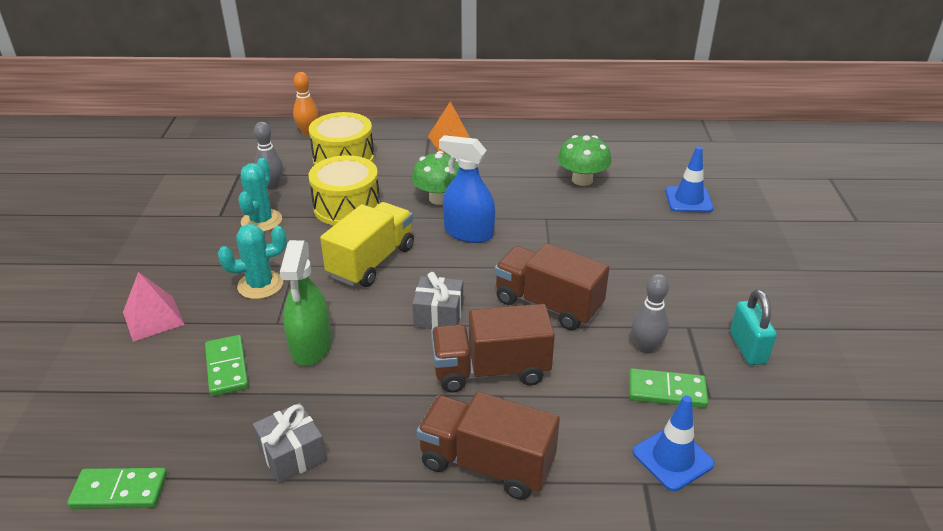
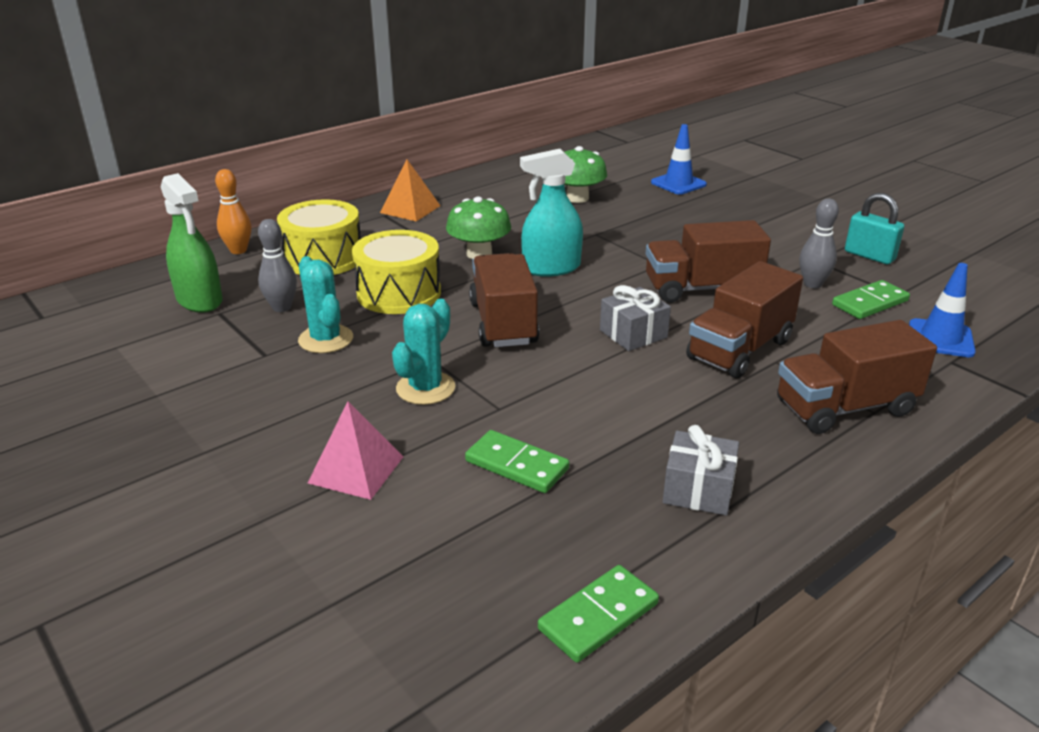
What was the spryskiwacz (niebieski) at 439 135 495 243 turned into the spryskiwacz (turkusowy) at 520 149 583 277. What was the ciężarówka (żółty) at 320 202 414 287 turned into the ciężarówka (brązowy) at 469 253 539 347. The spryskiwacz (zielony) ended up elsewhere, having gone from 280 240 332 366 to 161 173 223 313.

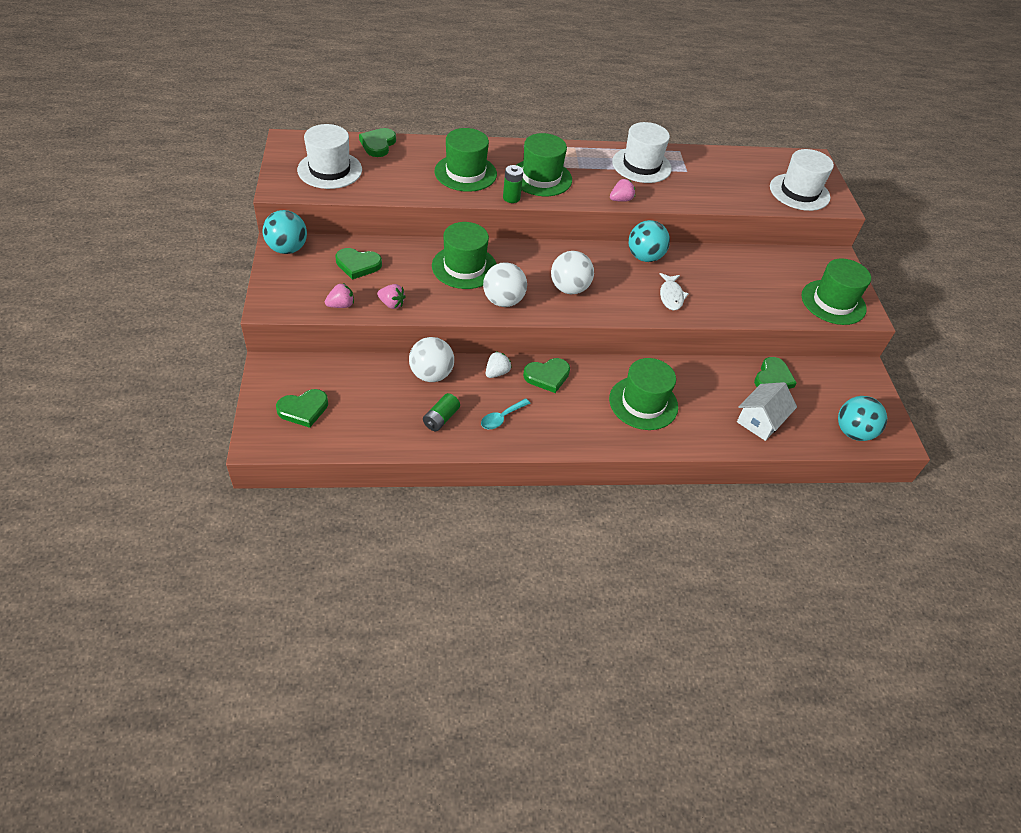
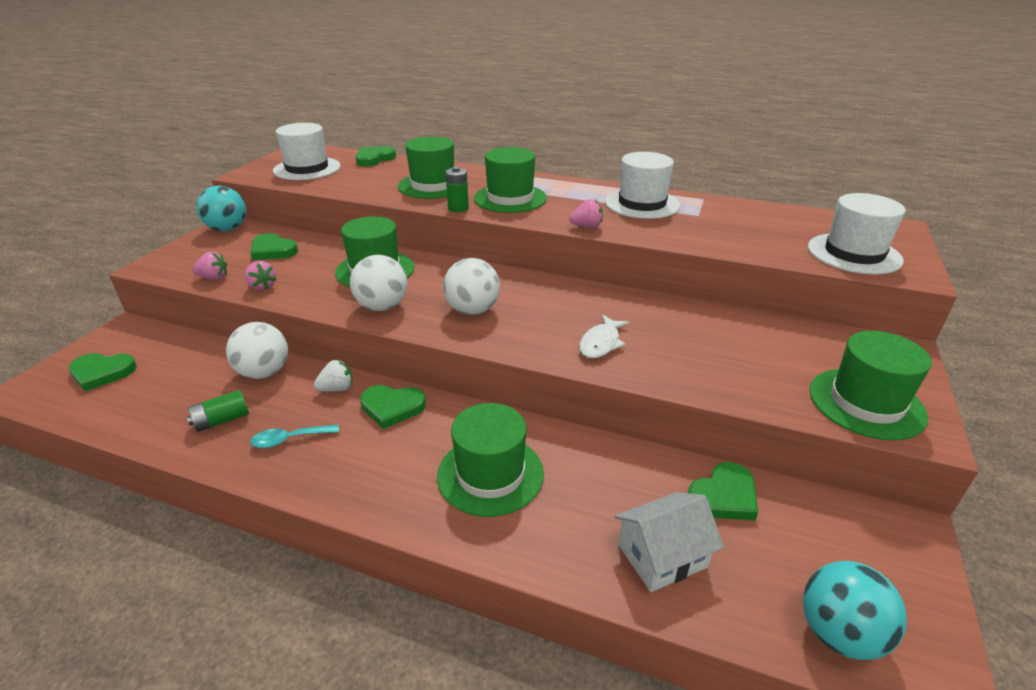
The second view lost the piłka (turkusowy) at 629 220 670 262.

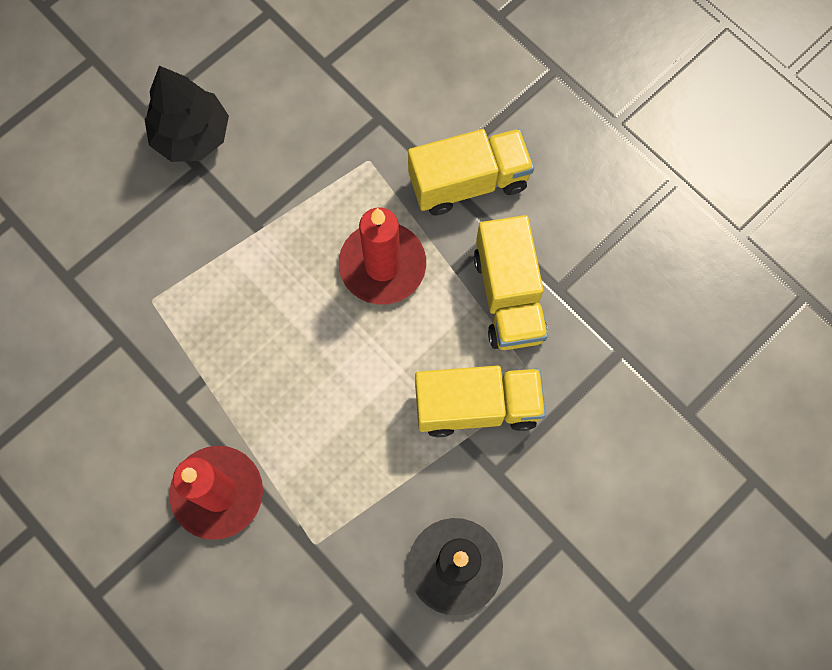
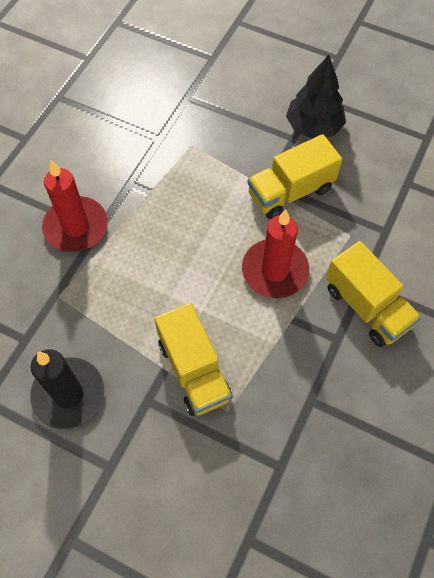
The ciężarówka (żółty) ended up elsewhere, having gone from 474 215 548 350 to 247 134 342 219.

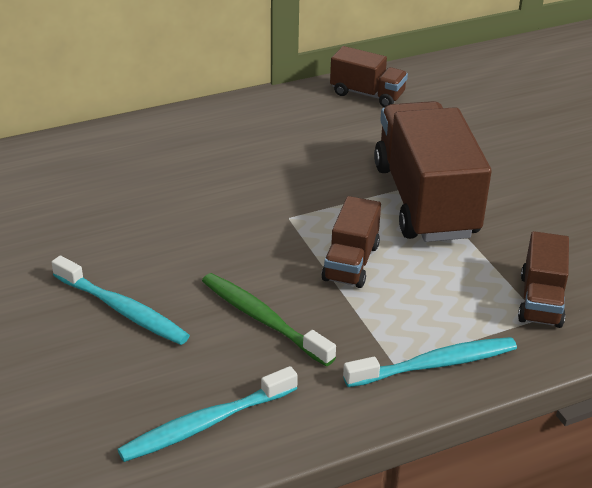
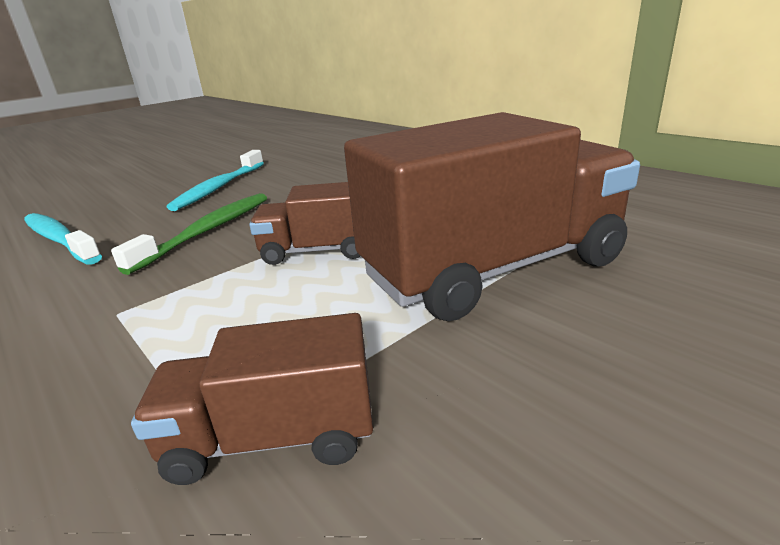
The second view lost the ciężarówka (brązowy) at 330 46 408 107. The second view lost the szczoteczka do zębów (turkusowy) at 343 337 517 387.

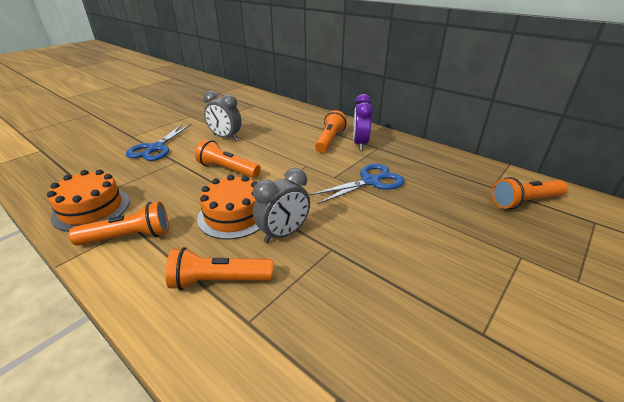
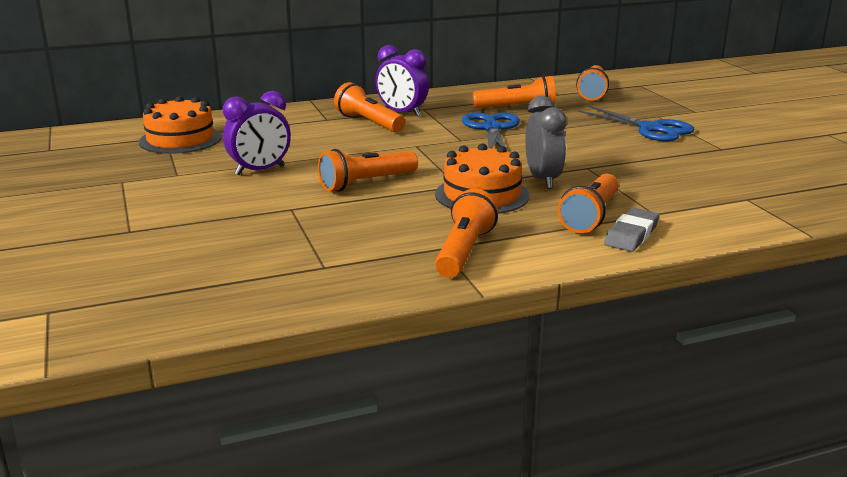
What was the budzik (szary) at 203 91 242 141 turned into the budzik (fioletowy) at 223 91 291 175. The nożyczki (niebieski) ended up elsewhere, having gone from 126 124 191 161 to 578 105 694 141. The tort (pomarańczowy) ended up elsewhere, having gone from 47 170 130 232 to 139 96 222 154. The second view gained the latarka (pomarańczowy) at 473 76 556 109. The second view gained the gumka do mazania (szary) at 604 208 659 252.

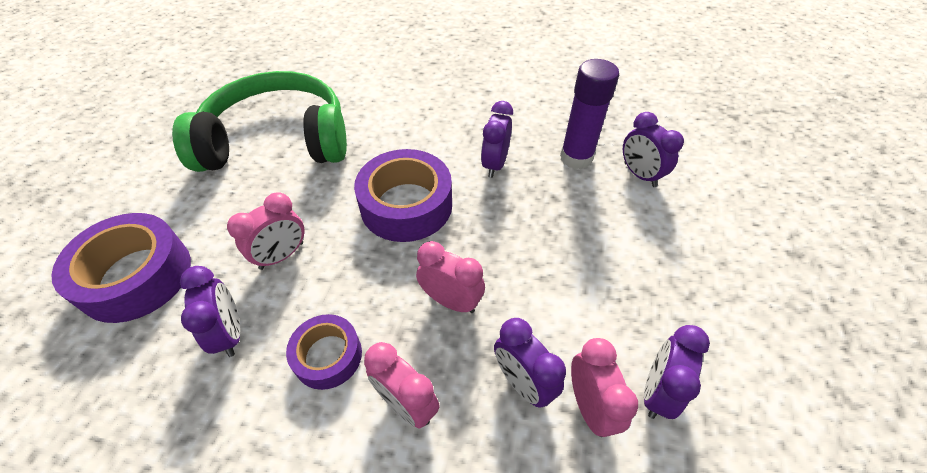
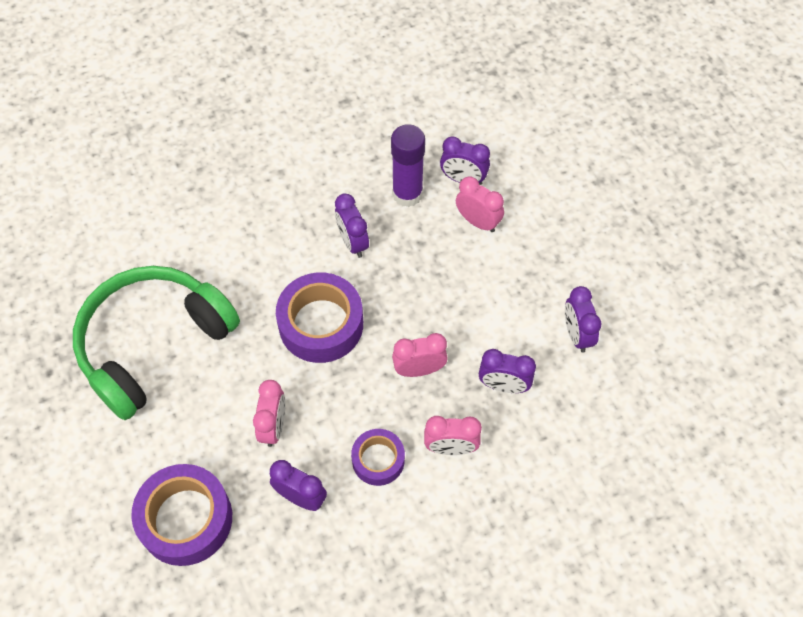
The budzik (różowy) ended up elsewhere, having gone from 571 338 638 437 to 456 176 504 232.

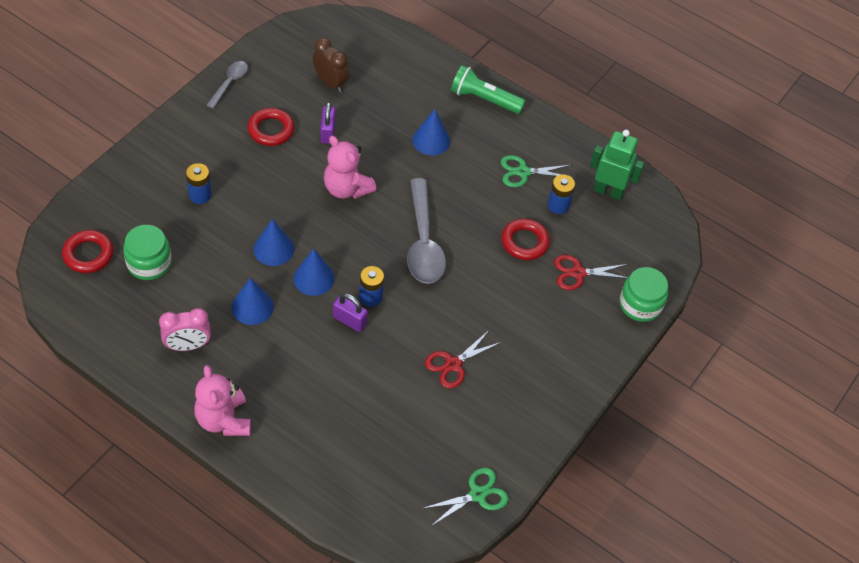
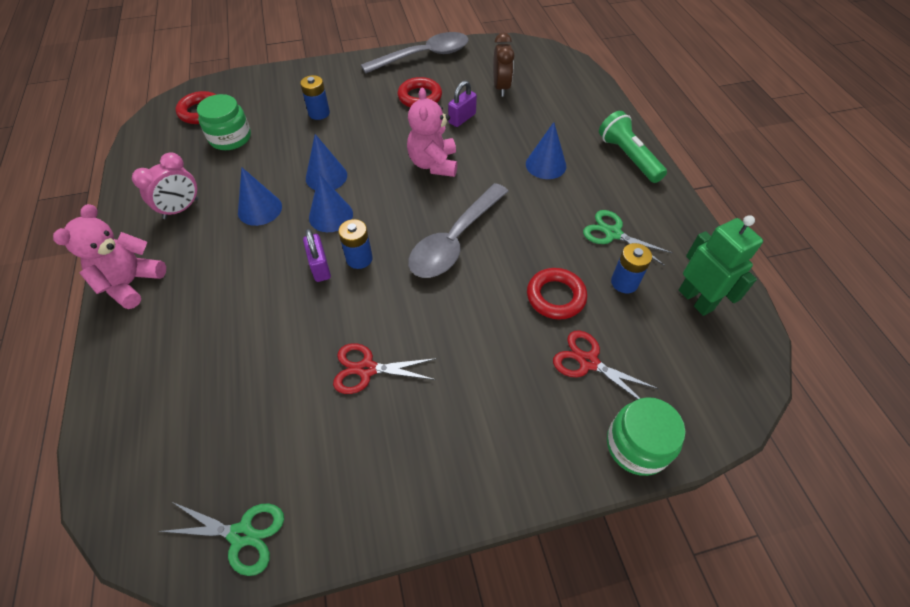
The size of the łyżka (szary) at 207 61 248 109 changed by a factor of 1.88. The budzik (różowy) at 159 308 211 351 ended up facing another way, 75 degrees counterclockwise from before.

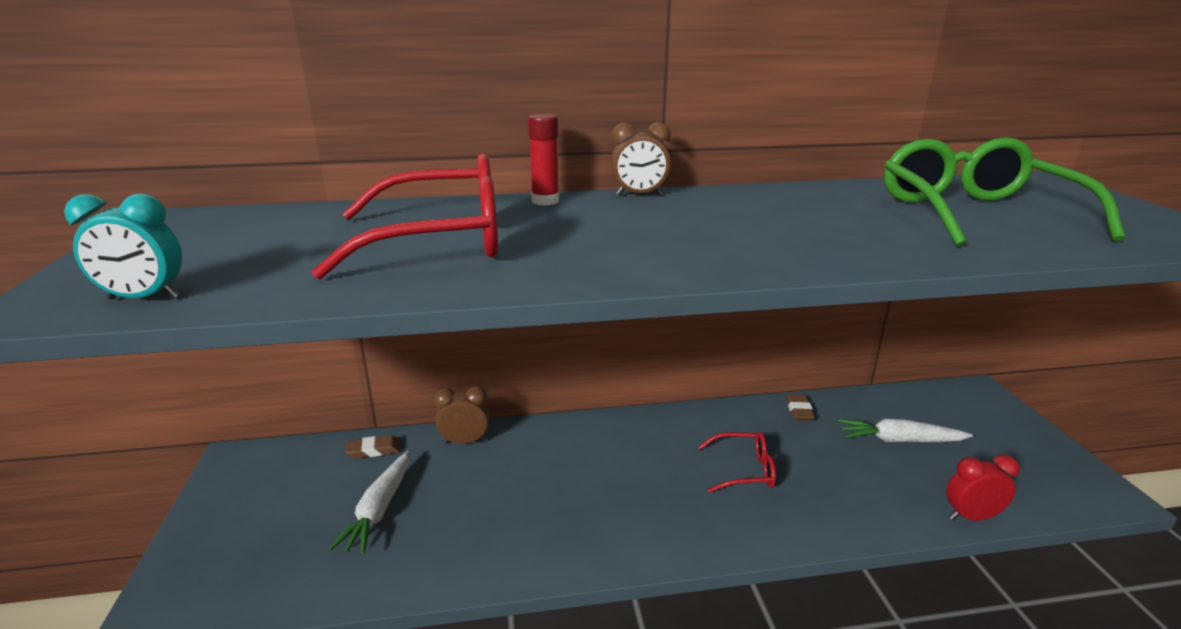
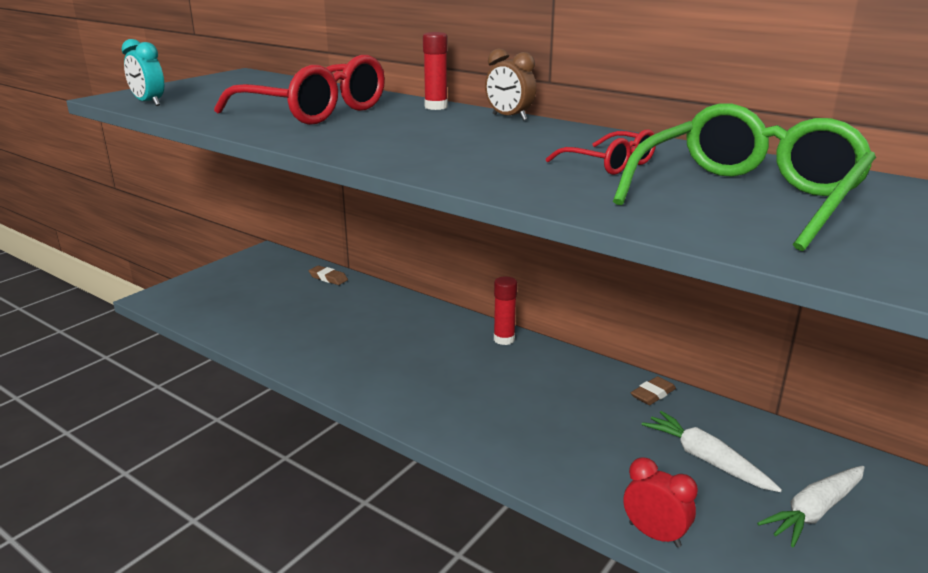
The second view lost the budzik (brązowy) at 434 386 489 444. The okulary (czerwony) ended up elsewhere, having gone from 698 432 776 493 to 546 129 656 175. The marchewka (biały) ended up elsewhere, having gone from 329 451 409 554 to 757 466 864 547. The second view gained the klej w sztyfcie (czerwony) at 494 276 517 345.

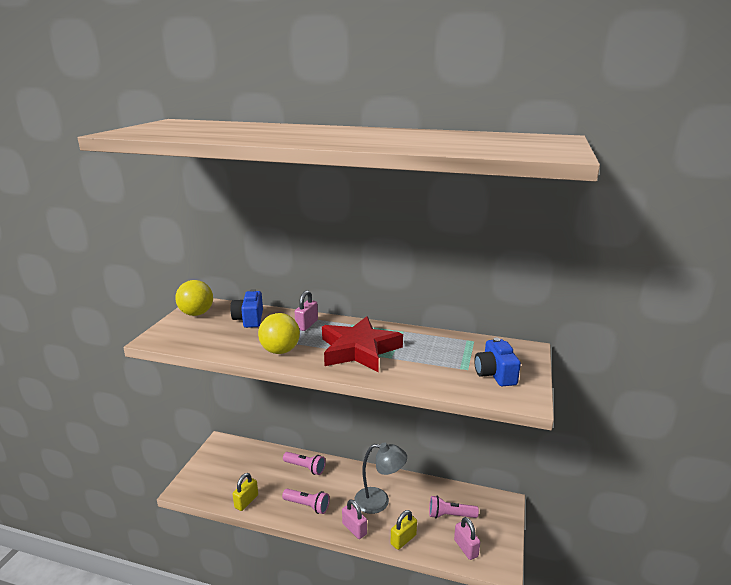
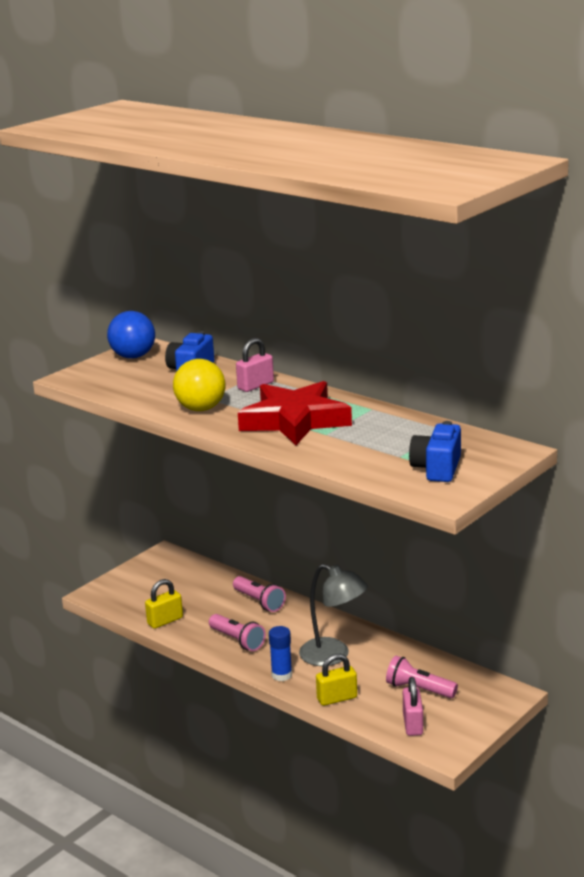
What was the piłka (żółty) at 175 280 213 316 turned into the piłka (niebieski) at 107 311 155 359. Where the kłódka (różowy) stood at 342 499 367 539, the klej w sztyfcie (niebieski) came to stand at 269 626 292 681.

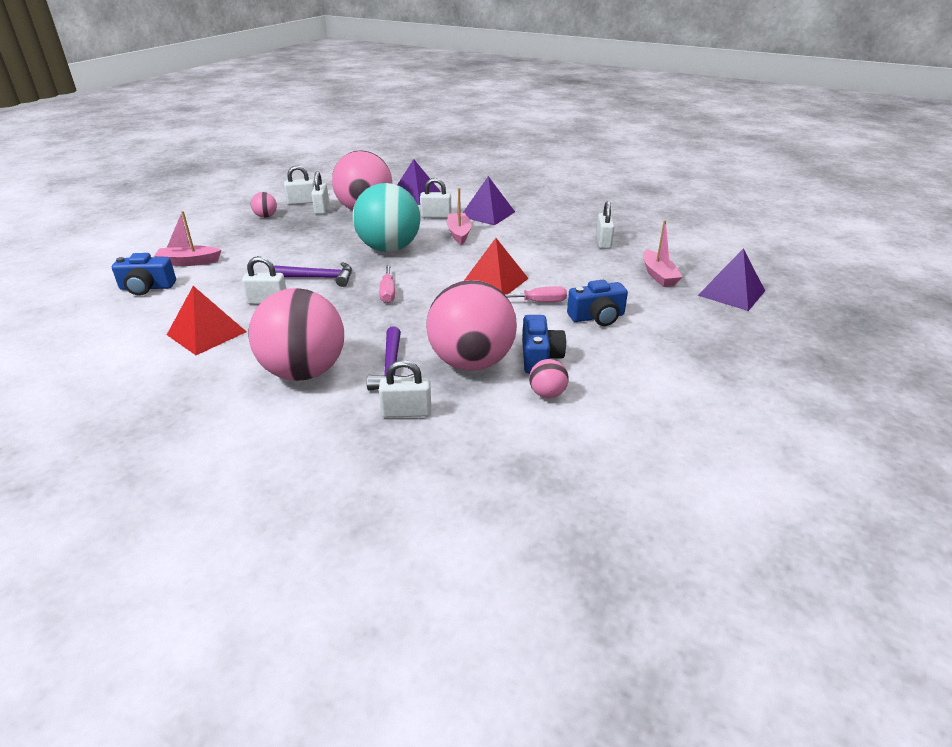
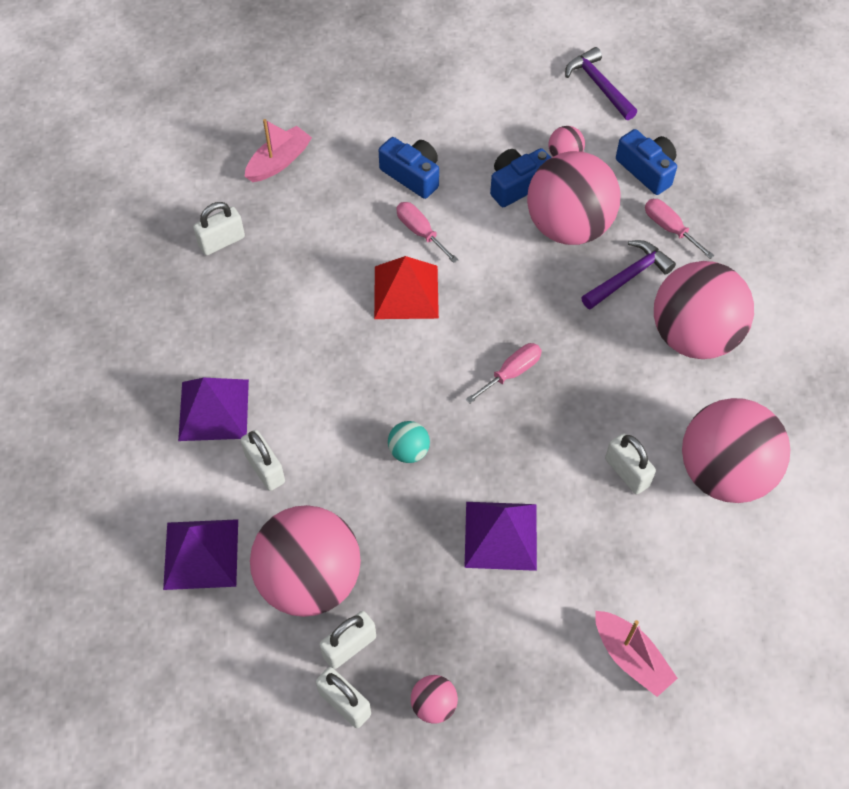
The size of the piłka (turkusowy) at 353 183 420 252 changed by a factor of 0.42. The second view lost the łódka (różowy) at 447 188 472 245. The piramida (fioletowy) ended up elsewhere, having gone from 698 248 765 311 to 464 502 537 571. The aparat fotograficzny (niebieski) ended up elsewhere, having gone from 112 253 176 296 to 616 129 677 195. The młotek (fioletowy) ended up elsewhere, having gone from 274 262 352 287 to 565 47 637 120. Where the piramida (czerwony) stood at 167 286 247 355, the piłka (różowy) came to stand at 682 398 790 503. Where the kłódka (biały) stood at 379 360 431 418, the śrubokręt (różowy) came to stand at 645 199 715 259.

